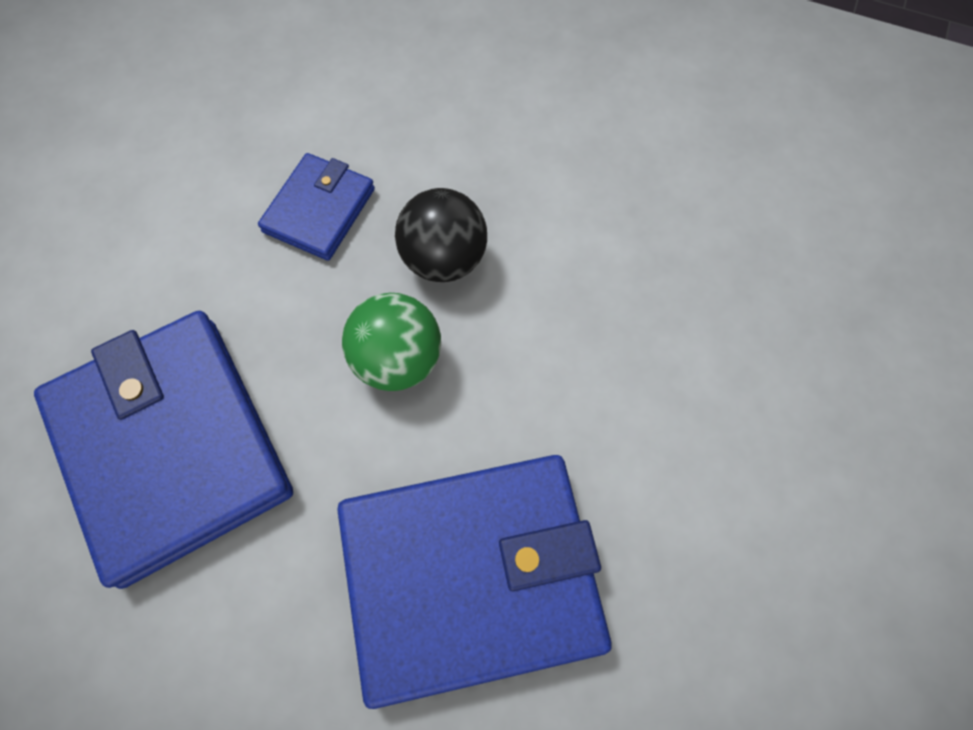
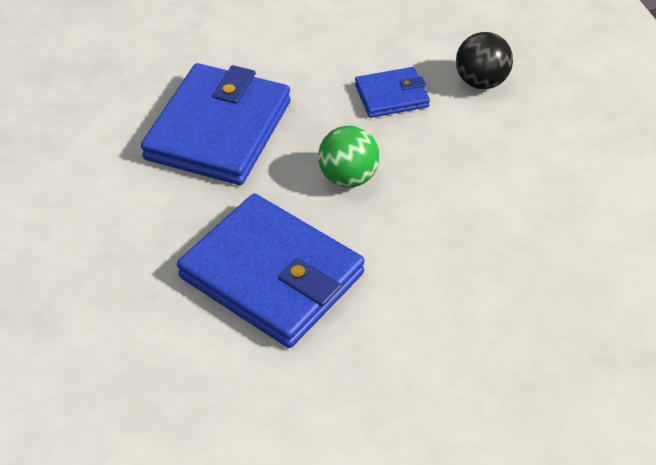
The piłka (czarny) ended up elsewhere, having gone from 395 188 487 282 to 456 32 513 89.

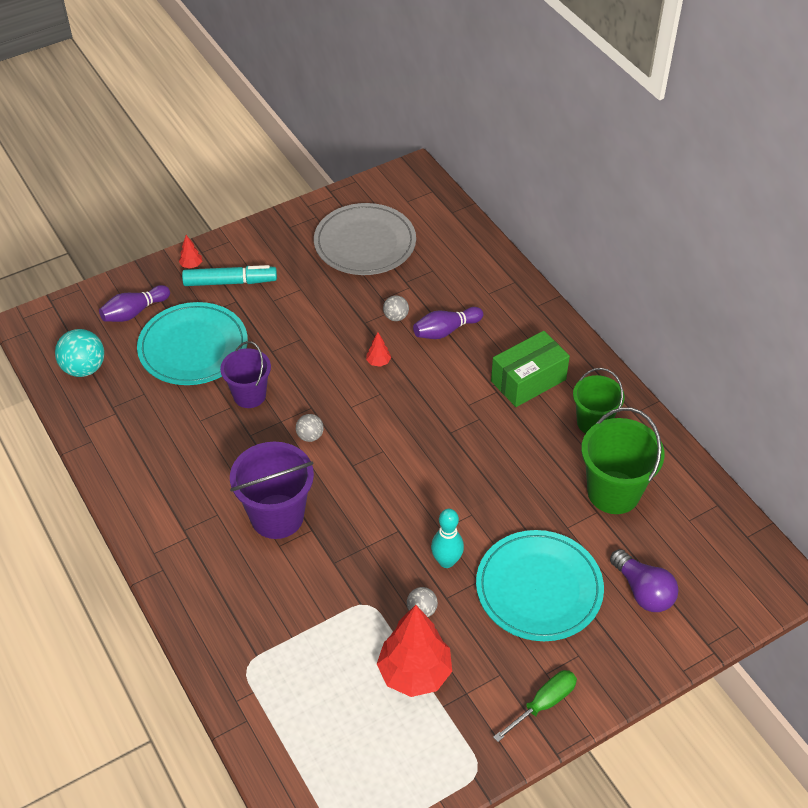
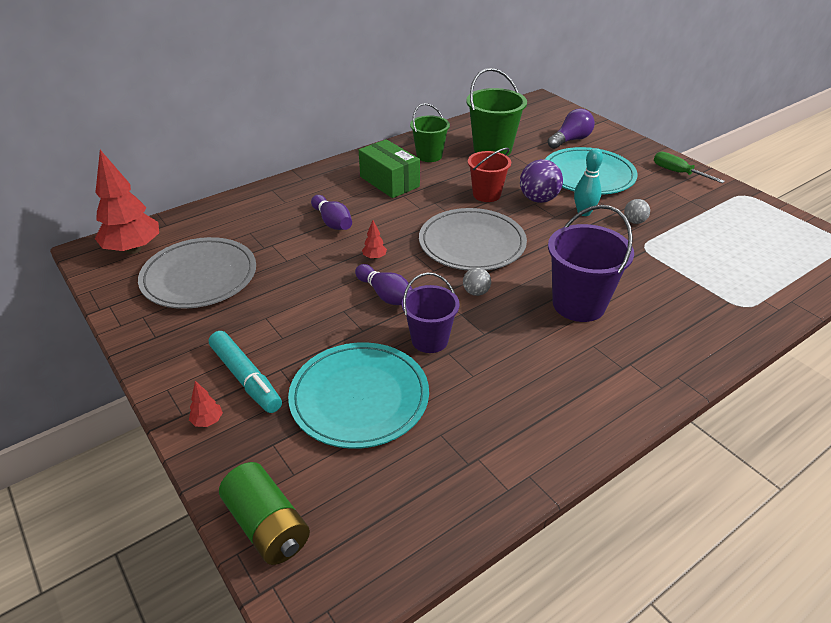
The flamaster (turkusowy) at 182 265 277 286 ended up facing another way, 150 degrees clockwise from before. The kręgiel (fioletowy) ended up elsewhere, having gone from 99 285 170 322 to 355 264 412 305. The second view lost the piłka (szary) at 383 295 409 321. The second view lost the piłka (turkusowy) at 55 329 104 377. The drzewko (czerwony) ended up elsewhere, having gone from 377 605 452 697 to 95 150 159 254. The second view gained the wiadro (czerwony) at 468 148 511 202. The second view gained the piłka (fioletowy) at 520 159 563 203. The second view gained the talerz (szary) at 419 208 527 271. The second view gained the bateria (zielony) at 219 462 310 565.

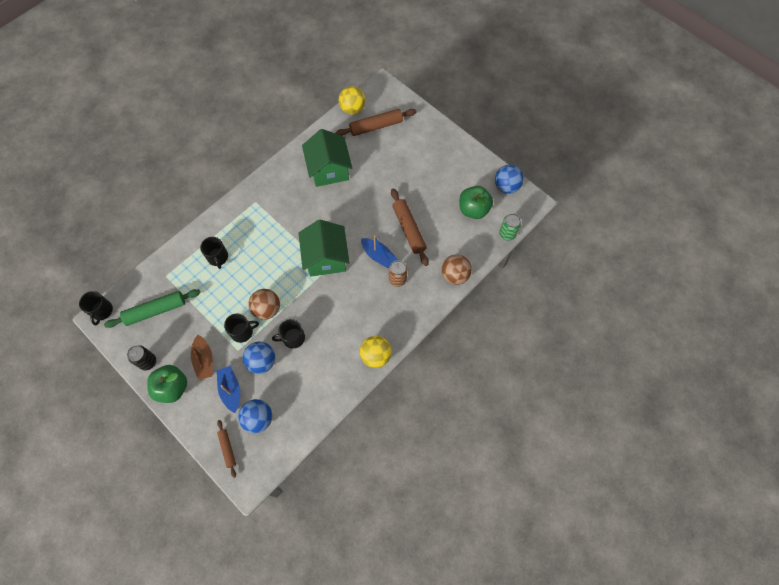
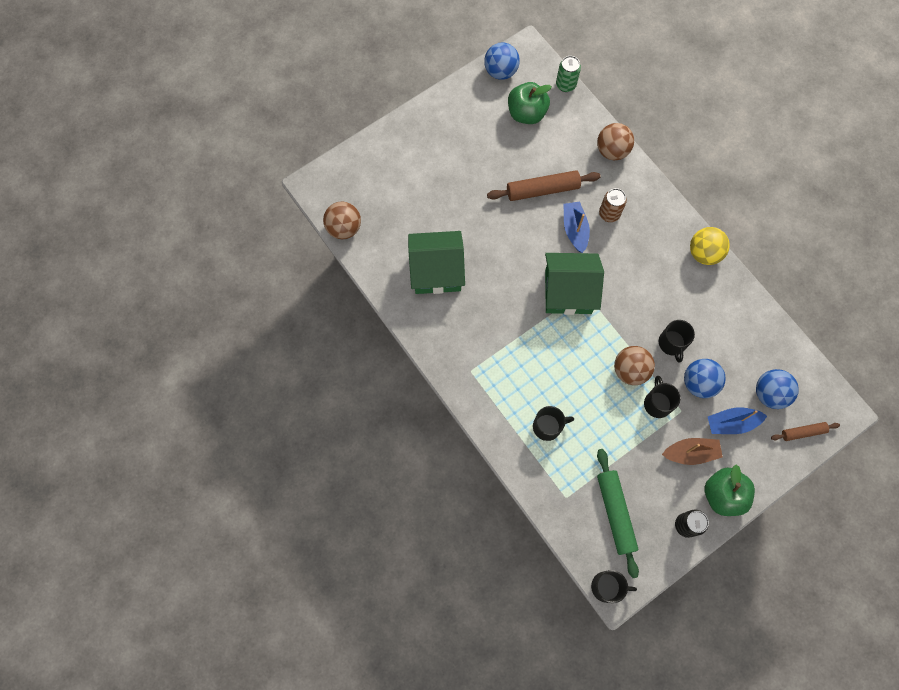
What was the piłka (żółty) at 339 86 365 114 turned into the piłka (brązowy) at 323 201 361 239. The second view lost the wałek do ciasta (brązowy) at 335 109 416 136. The łódka (niebieski) at 361 235 398 269 ended up facing another way, 60 degrees counterclockwise from before.

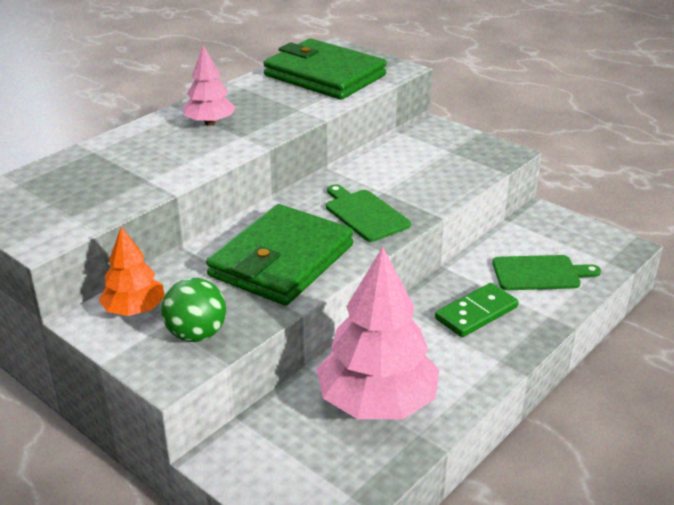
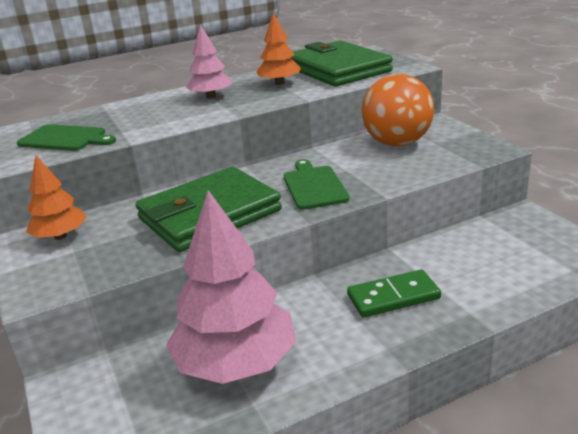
The deska do krojenia (zielony) ended up elsewhere, having gone from 492 255 601 290 to 17 124 116 151. The second view lost the piłka (zielony) at 161 278 226 342. The second view gained the drzewko (pomarańczowy) at 256 13 301 85. The second view gained the piłka (pomarańczowy) at 361 74 434 146.

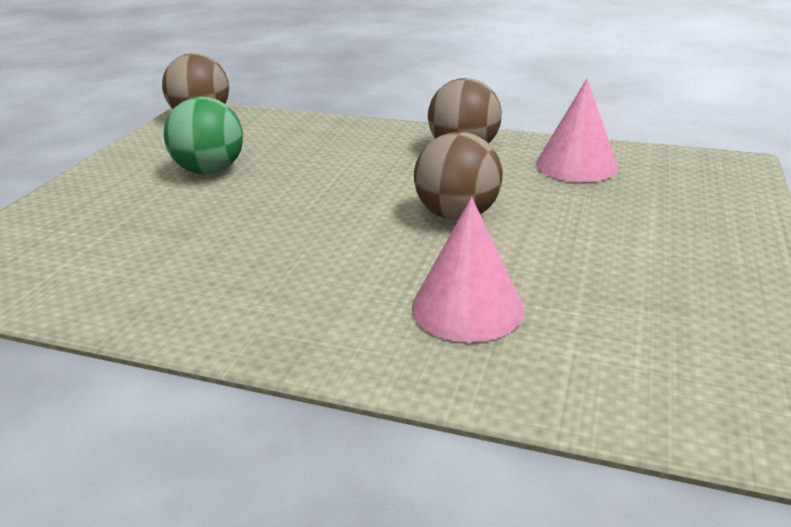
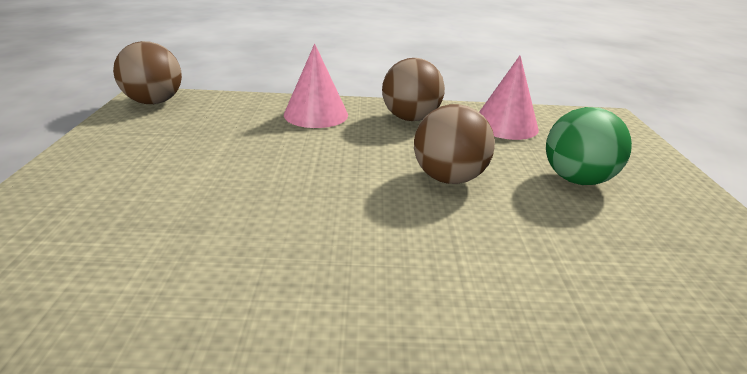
The piłka (zielony) ended up elsewhere, having gone from 164 97 243 175 to 546 107 632 185. The stożek (różowy) ended up elsewhere, having gone from 412 197 524 342 to 284 44 348 128.

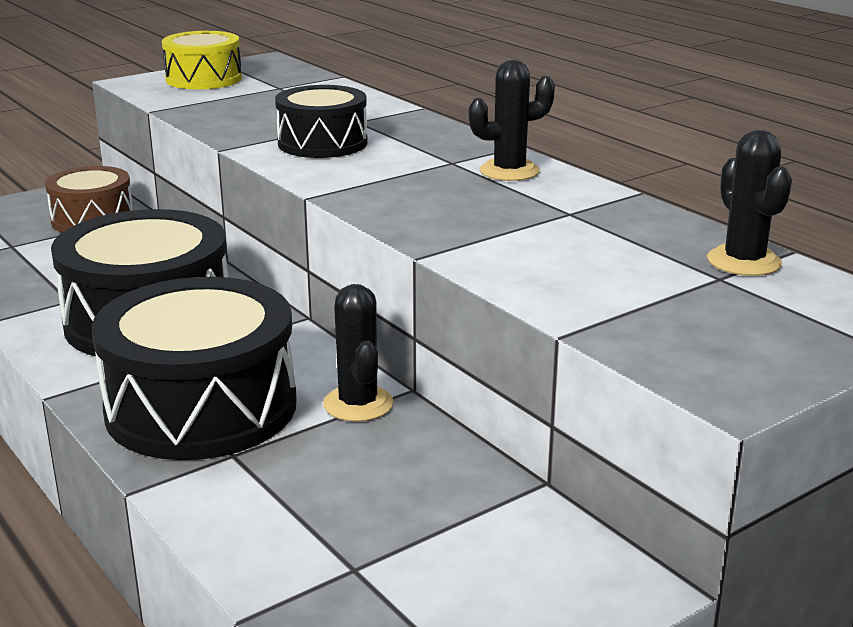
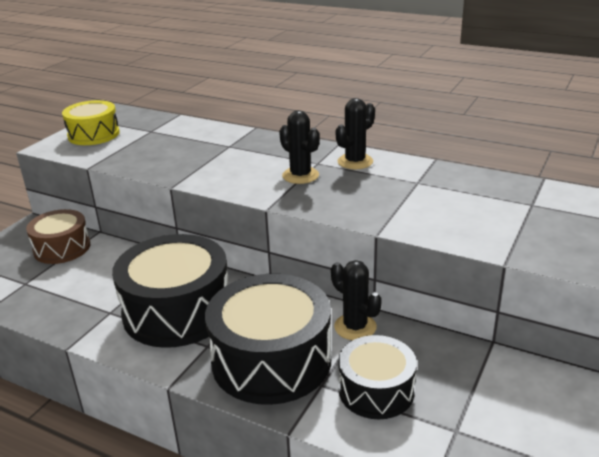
The bęben (czarny) ended up elsewhere, having gone from 275 85 368 158 to 338 335 417 419. The kaktus (czarny) ended up elsewhere, having gone from 707 130 792 276 to 279 110 320 184.

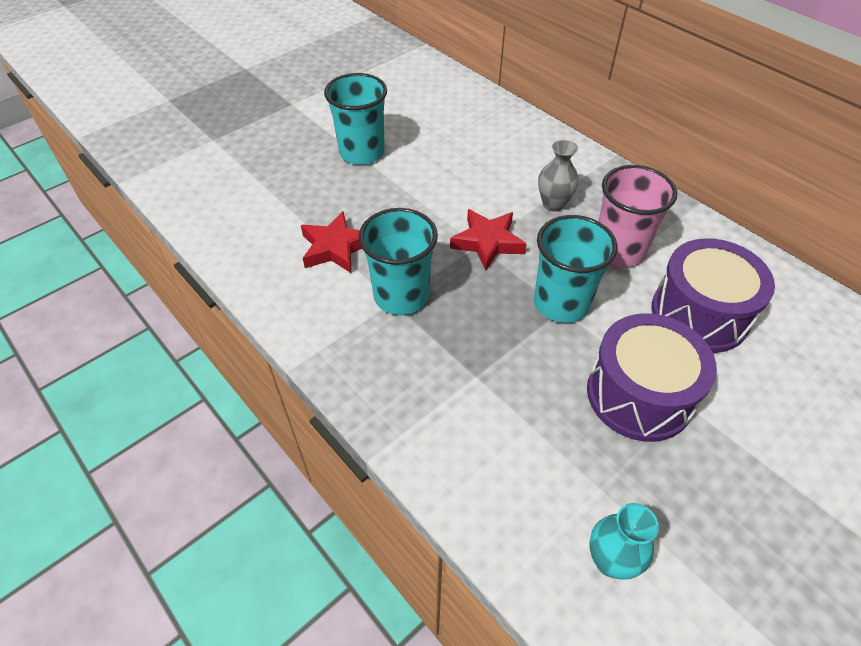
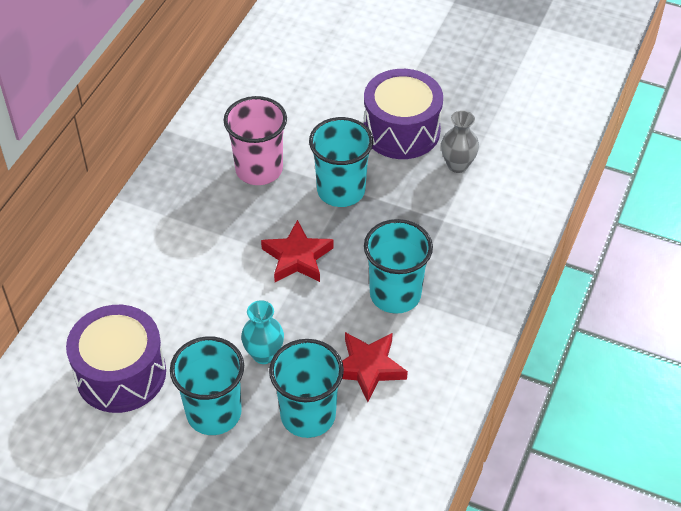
The wazon (szary) ended up elsewhere, having gone from 538 140 579 212 to 441 110 479 173. The bęben (fioletowy) ended up elsewhere, having gone from 651 238 775 353 to 66 305 166 413. The wazon (turkusowy) ended up elsewhere, having gone from 590 503 659 580 to 241 300 284 364. The second view gained the szklanka (turkusowy) at 269 339 344 438.

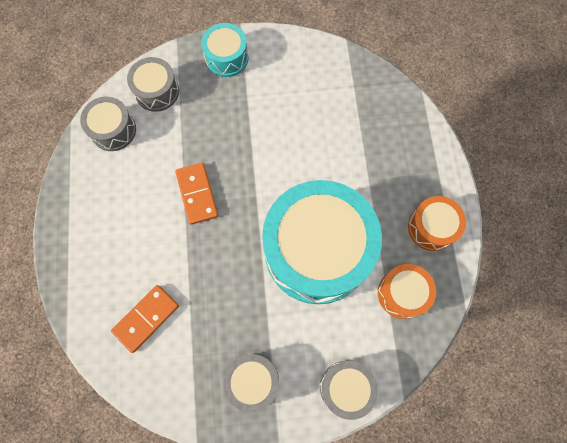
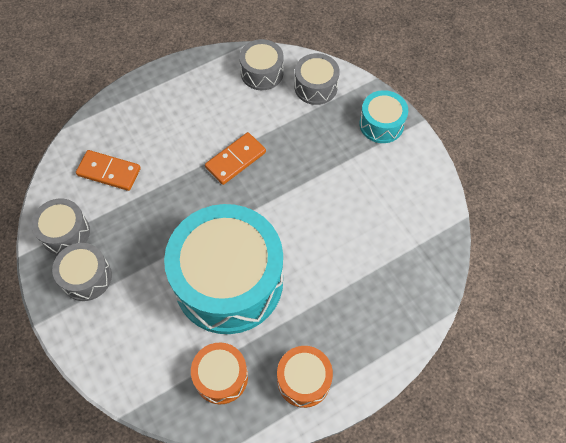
The bęben (szary) ended up elsewhere, having gone from 320 361 378 420 to 31 198 90 255.

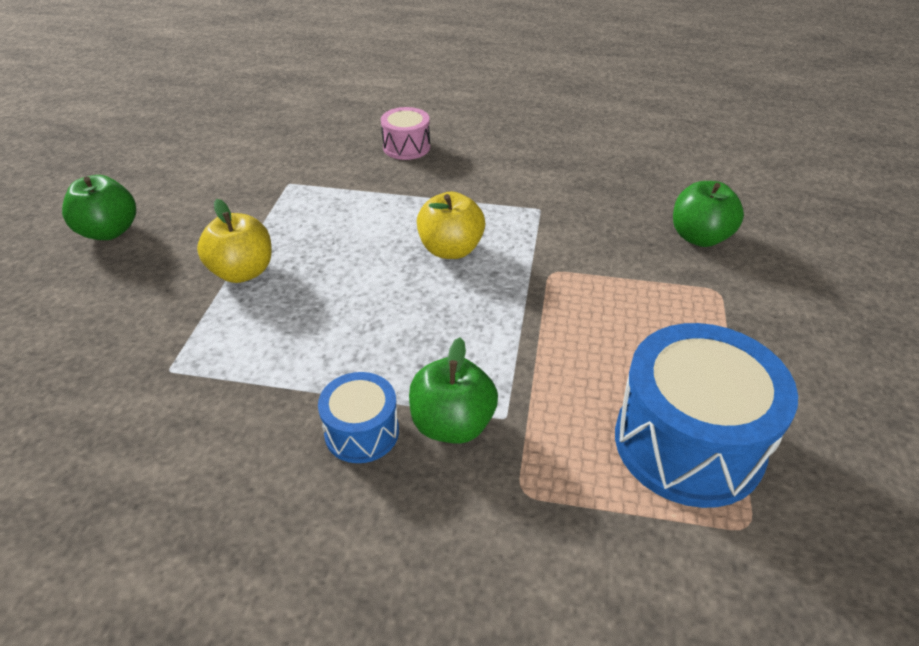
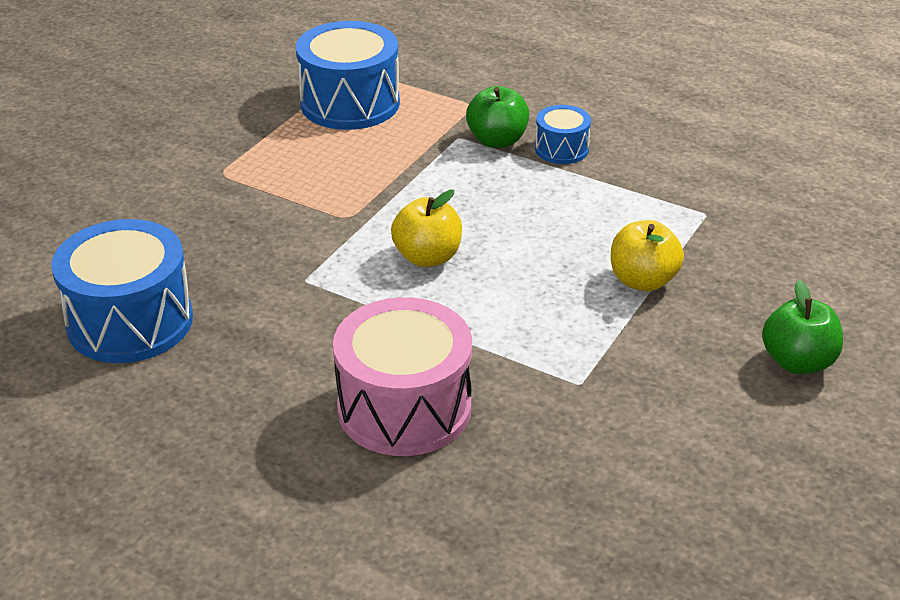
The size of the bęben (różowy) at 381 107 430 160 changed by a factor of 1.95. The second view lost the jabłko (zielony) at 673 181 744 247. The second view gained the bęben (niebieski) at 51 219 193 363.

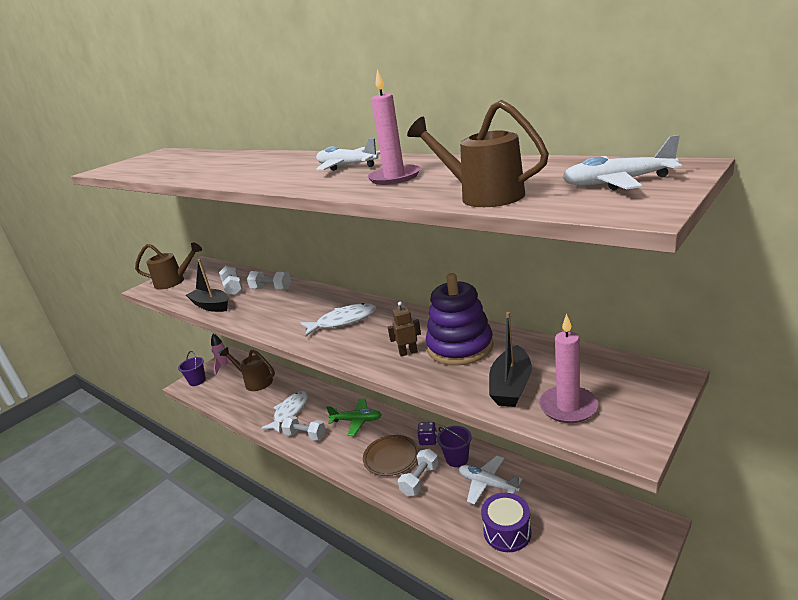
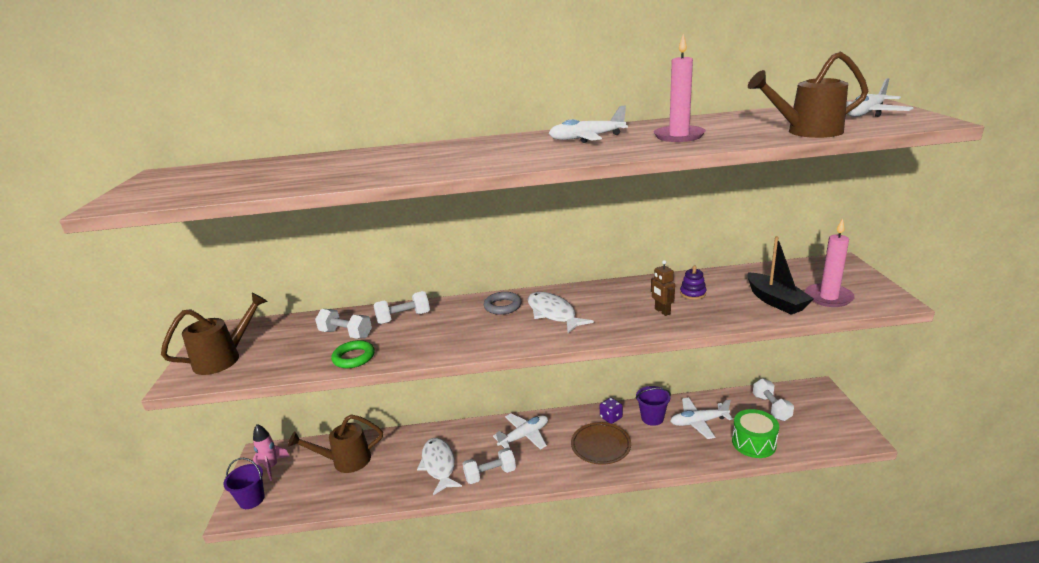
Where the łódka (czarny) stood at 186 259 228 312, the pierścień (zielony) came to stand at 331 340 375 368. The size of the zabawka nakładanka (fioletowy) at 426 273 494 366 changed by a factor of 0.41. The robot (brązowy) at 388 302 421 357 ended up facing another way, 60 degrees counterclockwise from before. The ryba (biały) at 300 303 376 336 ended up facing another way, 60 degrees counterclockwise from before. What was the samolot (zielony) at 326 399 382 436 turned into the samolot (biały) at 493 414 548 450. The hantel (biały) ended up elsewhere, having gone from 398 449 439 496 to 753 378 794 421. What was the bęben (fioletowy) at 481 493 531 552 turned into the bęben (zielony) at 732 409 779 458. The second view gained the pierścień (szary) at 484 292 522 315.

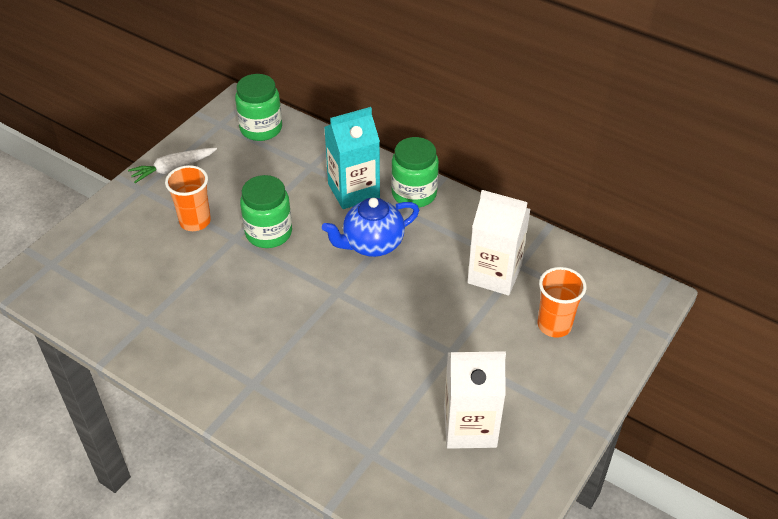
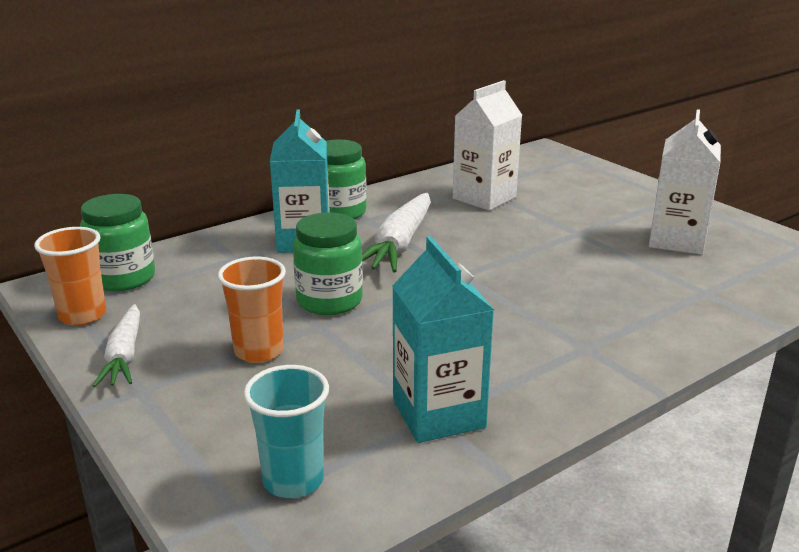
Where the imbryk (niebieski) stood at 322 198 419 257, the marchewka (biały) came to stand at 362 193 431 273. The szklanka (pomarańczowy) ended up elsewhere, having gone from 538 267 587 338 to 34 227 106 326. The second view gained the karton mleka (turkusowy) at 392 236 494 443. The second view gained the szklanka (turkusowy) at 244 365 329 498.

